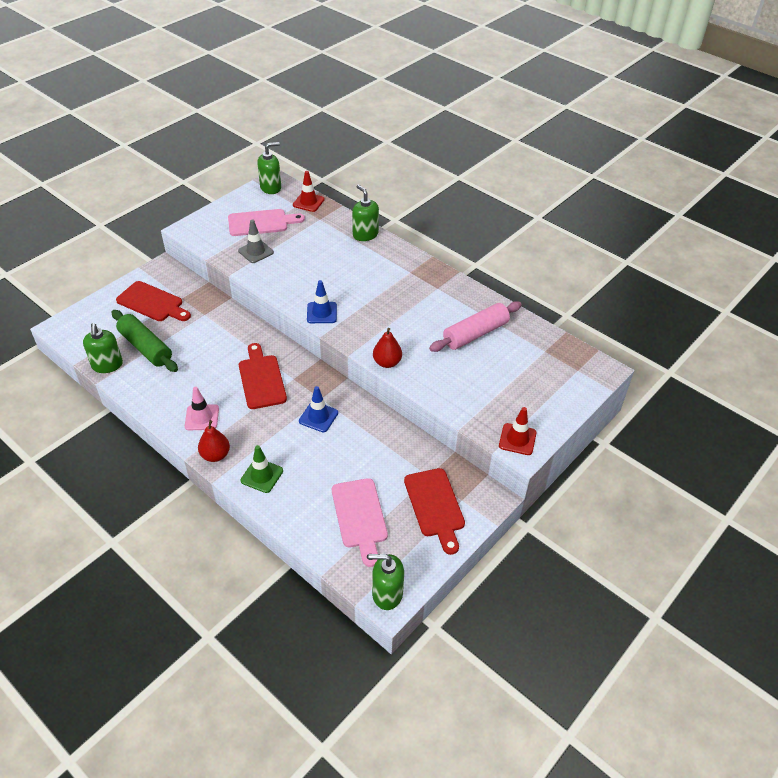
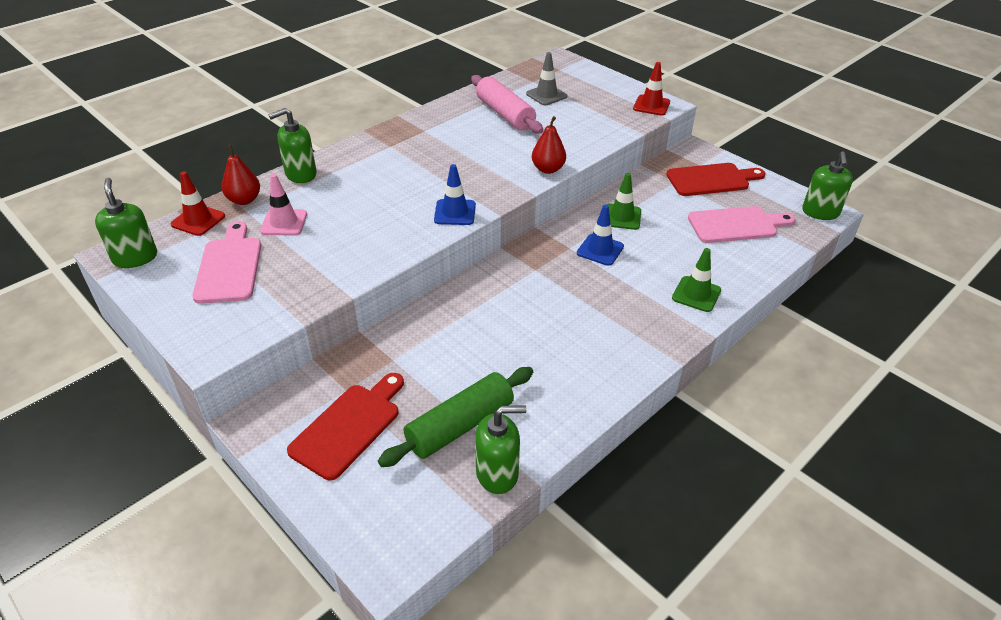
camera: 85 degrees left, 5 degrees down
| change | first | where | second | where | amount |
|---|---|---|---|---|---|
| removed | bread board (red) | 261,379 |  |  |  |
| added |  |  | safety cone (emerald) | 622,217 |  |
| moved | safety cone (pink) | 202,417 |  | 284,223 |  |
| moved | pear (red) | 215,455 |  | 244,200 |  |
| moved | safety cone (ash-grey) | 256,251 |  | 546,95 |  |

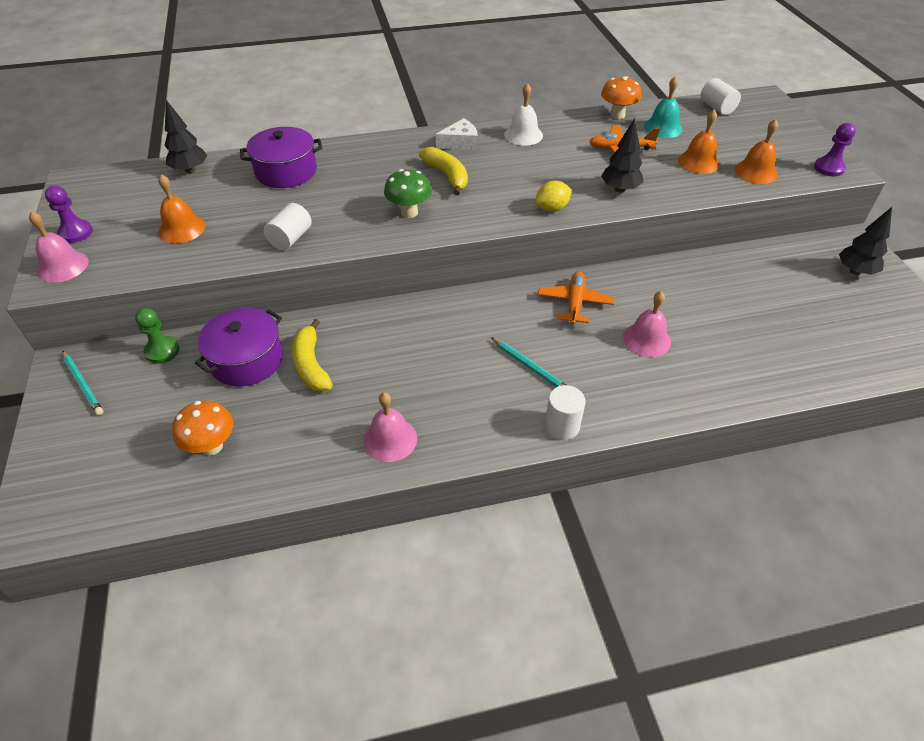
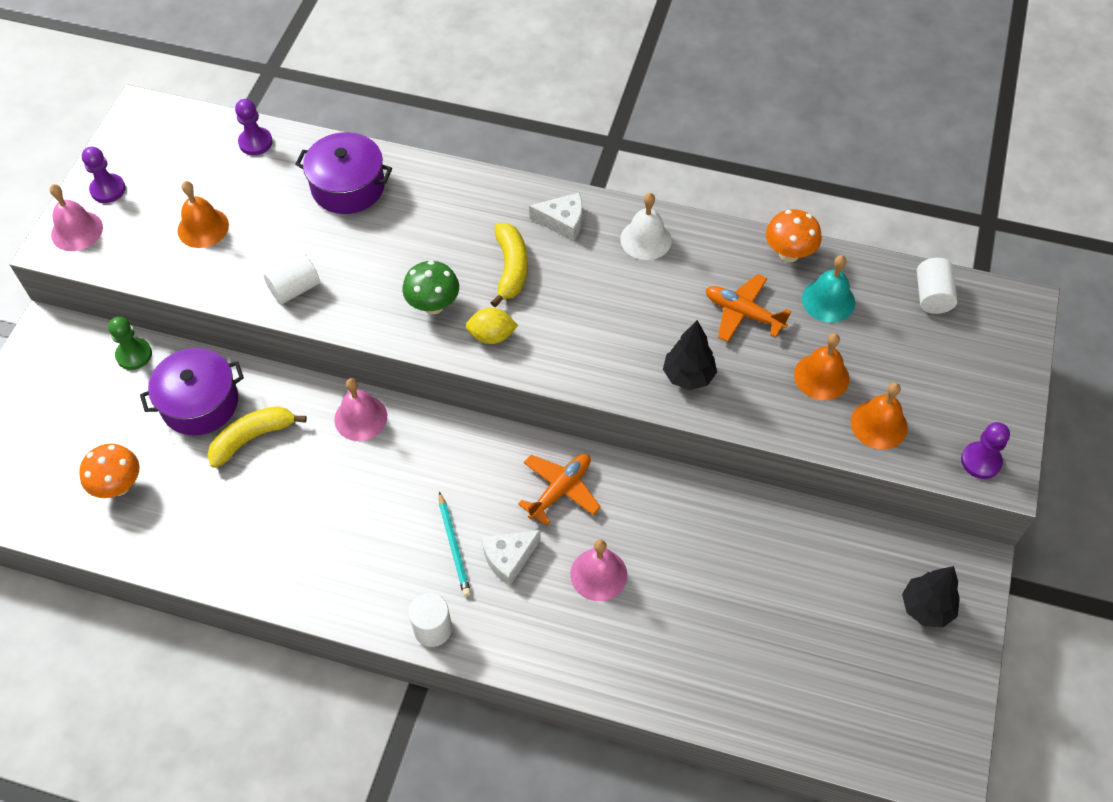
camera: 30 degrees right, 10 degrees up
| change | first | where | second | where | amount |
|---|---|---|---|---|---|
| removed | wooden pencil (aqua) | 83,384 |  |  |  |
| added |  |  | cheese wedge (snow-white) | 508,558 |  |
| moved | school bell (pink) | 390,439 |  | 360,418 |  |
| moved | lemon (yellow) | 552,208 |  | 492,336 |  |
| replaced | toy tree (ebony) | 190,170 | chess pawn (violet) | 255,142 |  |
| turned | banana fruit (yellow) | 311,365 |  | 252,438 | 45 degrees clockwise |

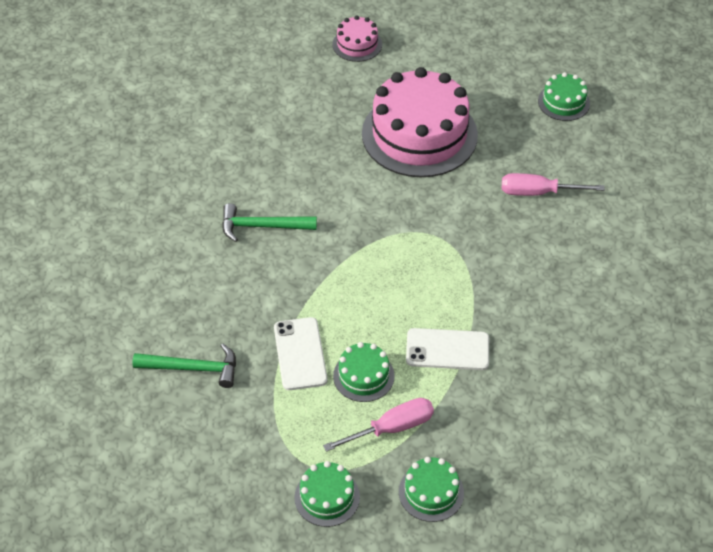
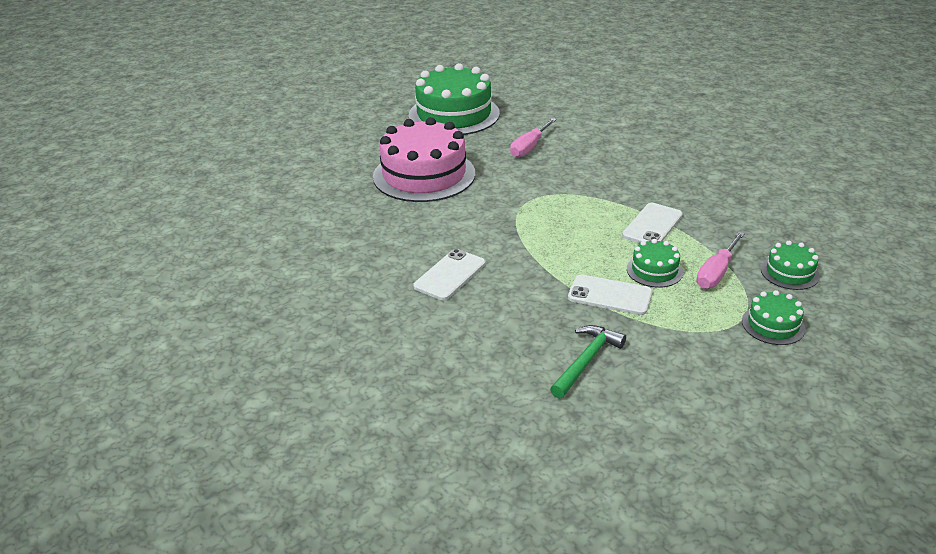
camera: 60 degrees left, 15 degrees down
| change | first | where | second | where | amount |
|---|---|---|---|---|---|
| removed | gateau (pink) | 357,44 |  |  |  |
| replaced | carpenter's hammer (emerald) | 262,226 | phone (snow-white) | 450,275 |  |
| turned | flat screwdriver (pink) | 391,428 |  | 716,272 | 150 degrees counterclockwise |
| resized | gateau (emerald) | 563,102 |  | 454,114 | x2.19 |

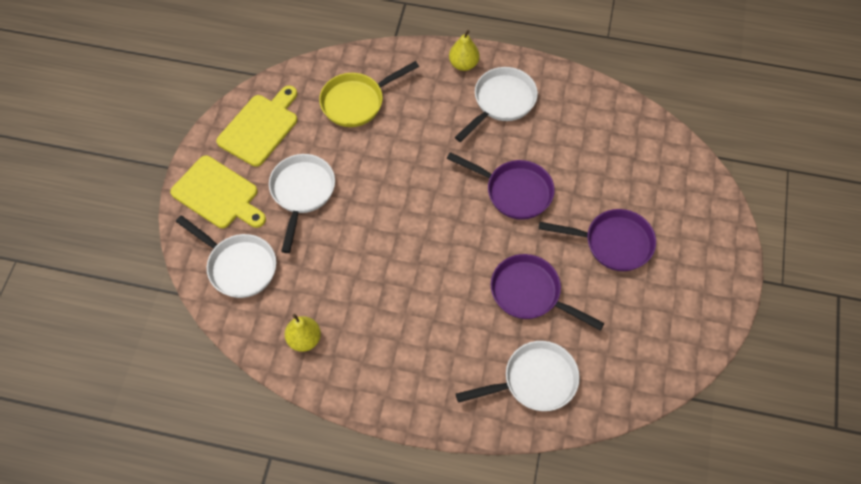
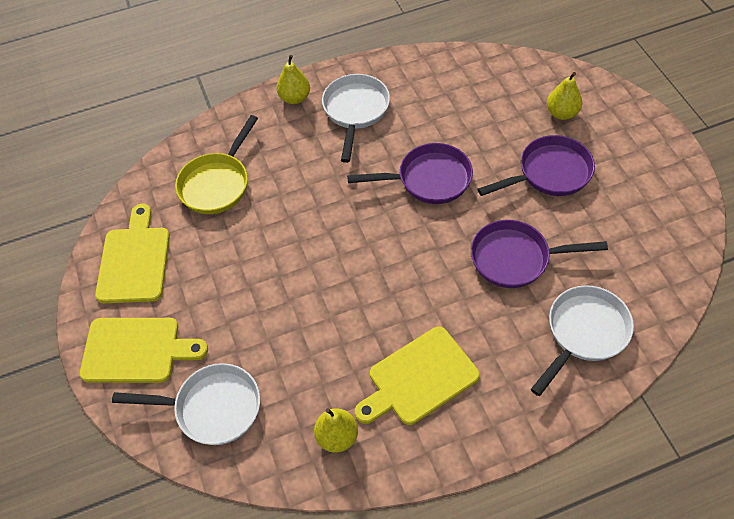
camera: 30 degrees left, 5 degrees down
| change | first | where | second | where | amount |
|---|---|---|---|---|---|
| removed | skillet (snow-white) | 302,193 |  |  |  |
| added |  |  | bread board (yellow) | 419,378 |  |
| added |  |  | pear (yellow) | 561,113 |  |

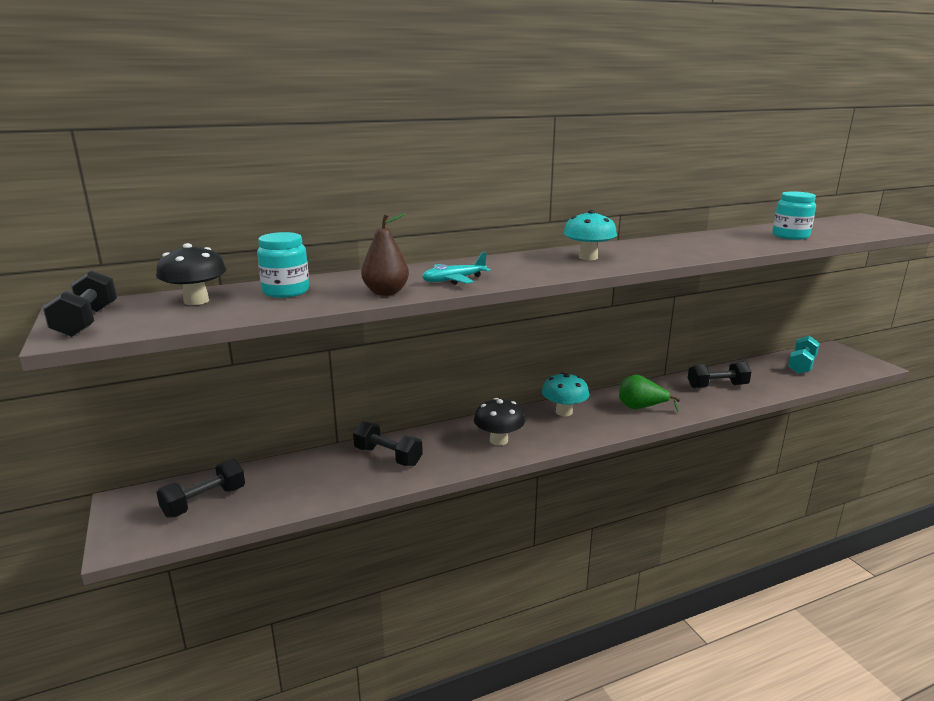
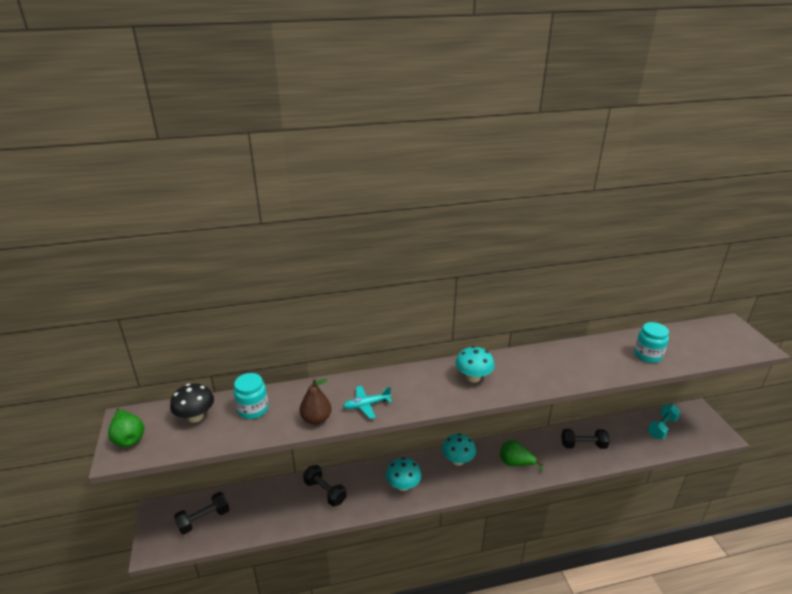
camera: 10 degrees right, 10 degrees up
| change | first | where | second | where | amount |
|---|---|---|---|---|---|
| replaced | dumbbell (ebony) | 87,321 | pear (emerald) | 128,438 |  |
| recoloured | toadstool (ebony) | 498,440 | toadstool (aqua) | 403,485 |  |

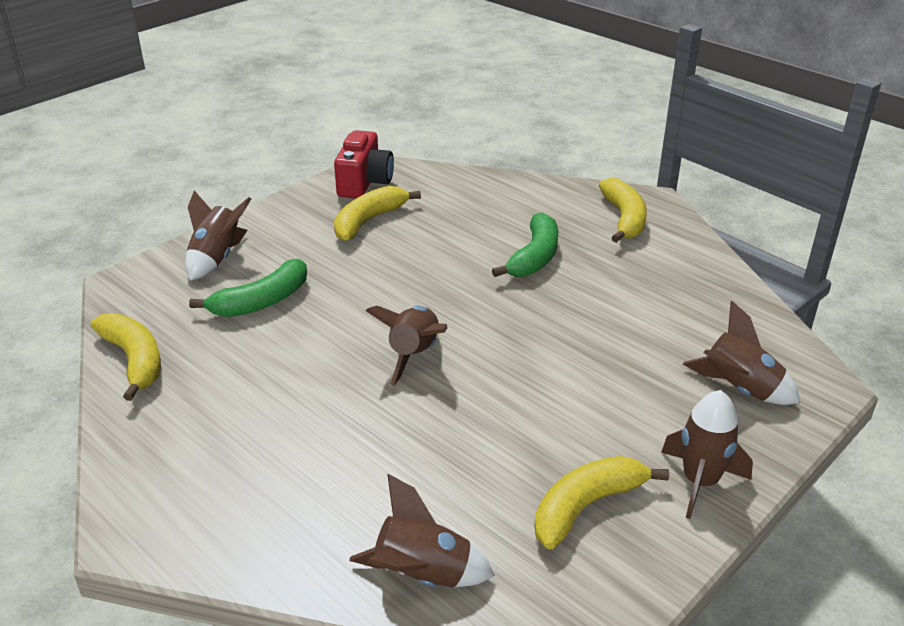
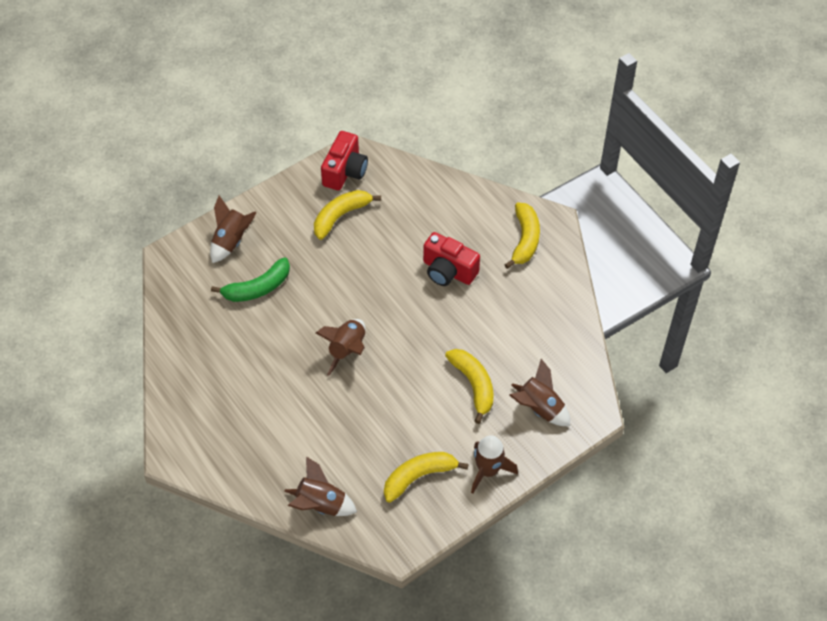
camera: 10 degrees right, 20 degrees up
| change | first | where | second | where | amount |
|---|---|---|---|---|---|
| moved | banana fruit (yellow) | 134,360 |  | 473,385 |  |
| replaced | banana fruit (emerald) | 534,257 | camera (red) | 448,271 |  |

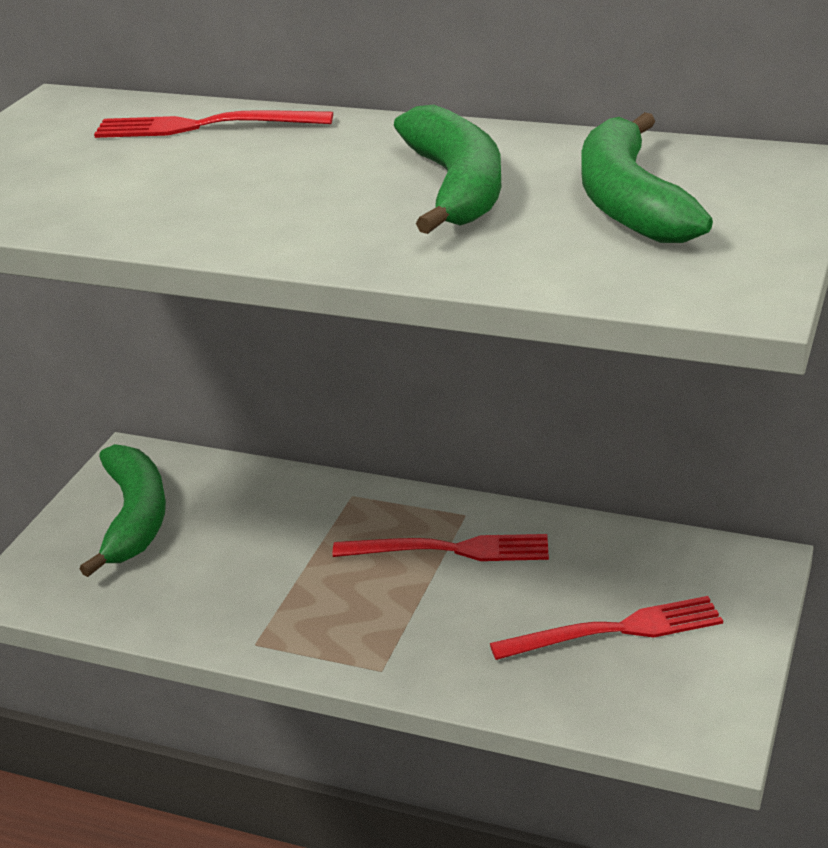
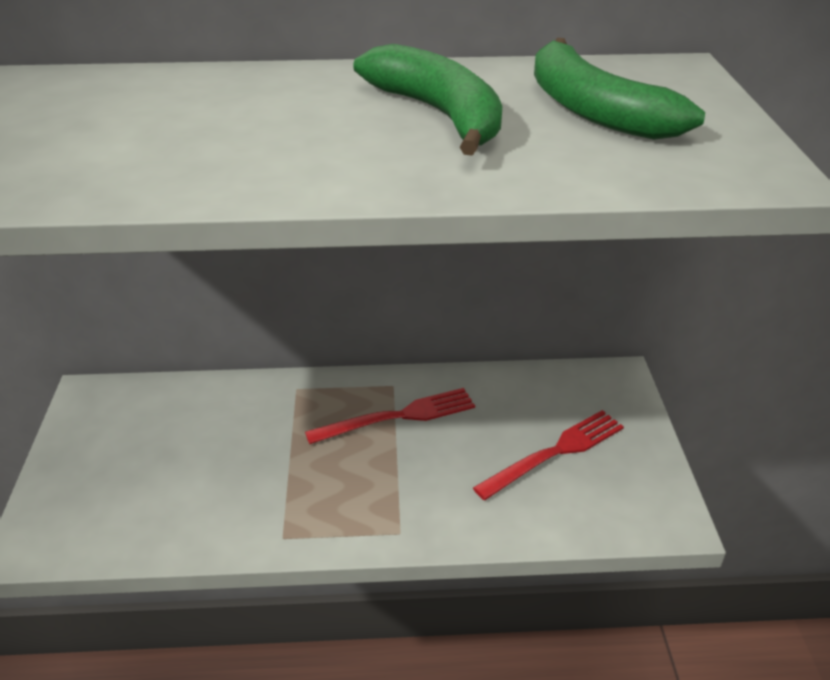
camera: 25 degrees left, 5 degrees up
| change | first | where | second | where | amount |
|---|---|---|---|---|---|
| removed | banana fruit (emerald) | 134,518 |  |  |  |
| removed | table fork (red) | 204,126 |  |  |  |

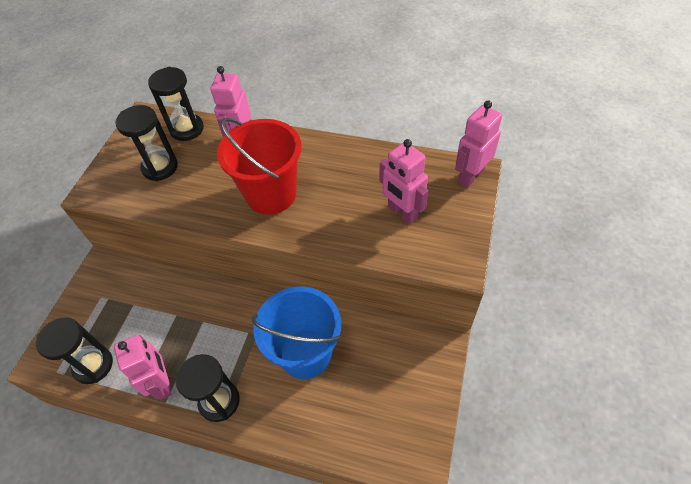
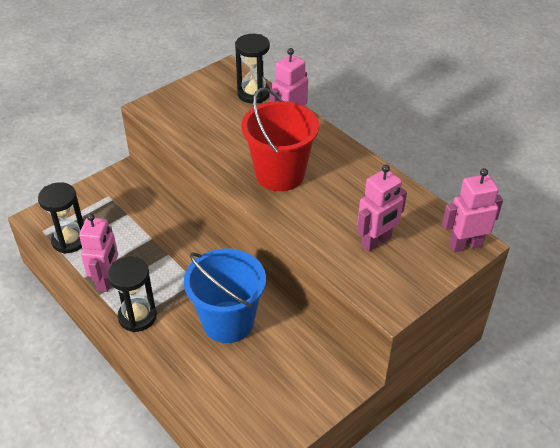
camera: 30 degrees right, 10 degrees down
| change | first | where | second | where | amount |
|---|---|---|---|---|---|
| removed | hourglass (ebony) | 160,167 |  |  |  |
| turned | toy robot (pink) | 402,213 |  | 376,242 | 120 degrees counterclockwise |

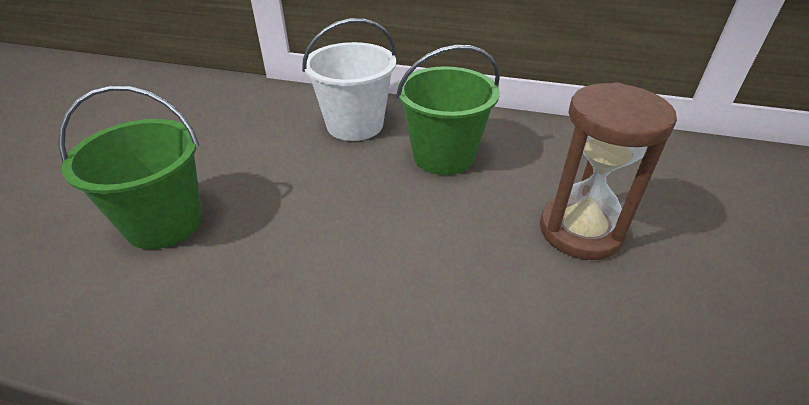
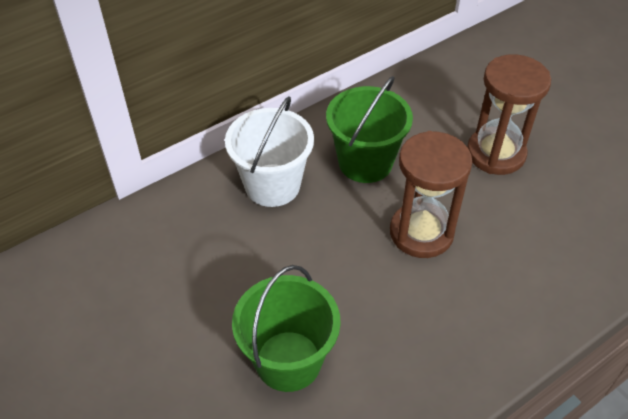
camera: 50 degrees left, 10 degrees up
| change | first | where | second | where | amount |
|---|---|---|---|---|---|
| added |  |  | hourglass (dark brown) | 421,232 |  |

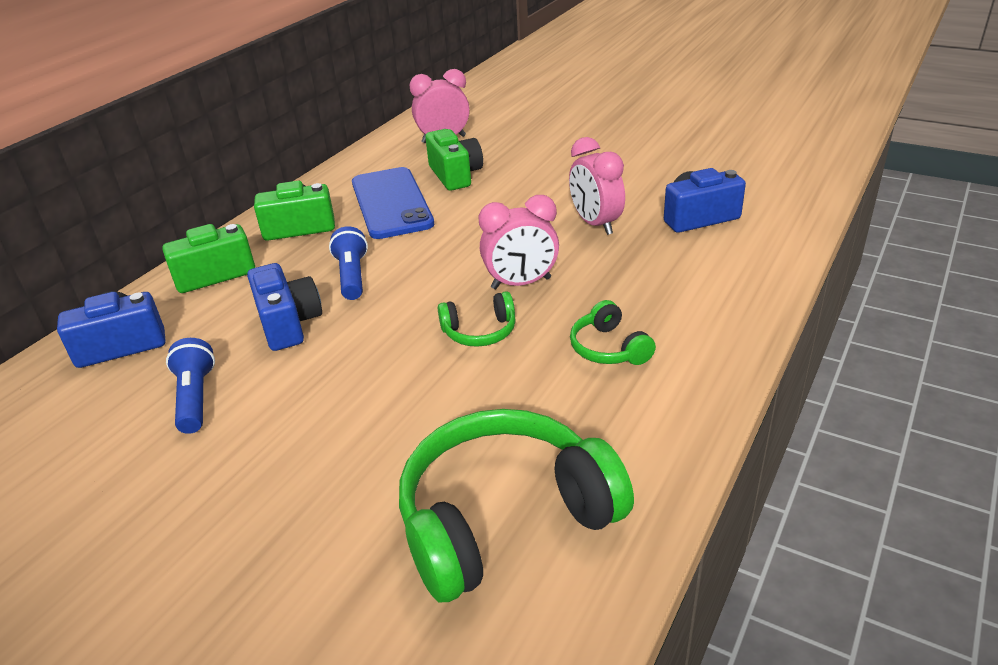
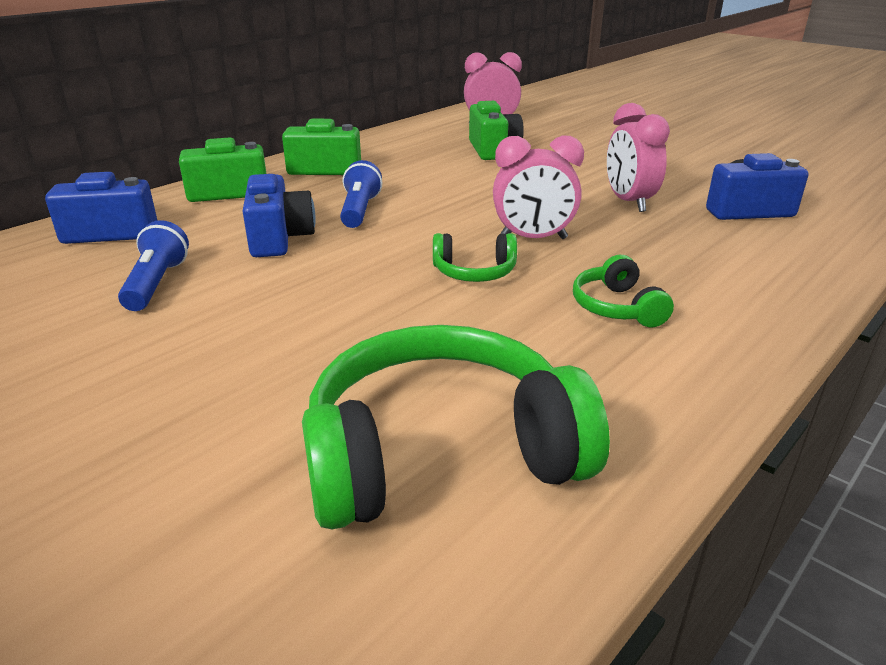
camera: 10 degrees right, 5 degrees down
| change | first | where | second | where | amount |
|---|---|---|---|---|---|
| removed | phone (royal blue) | 391,203 |  |  |  |

